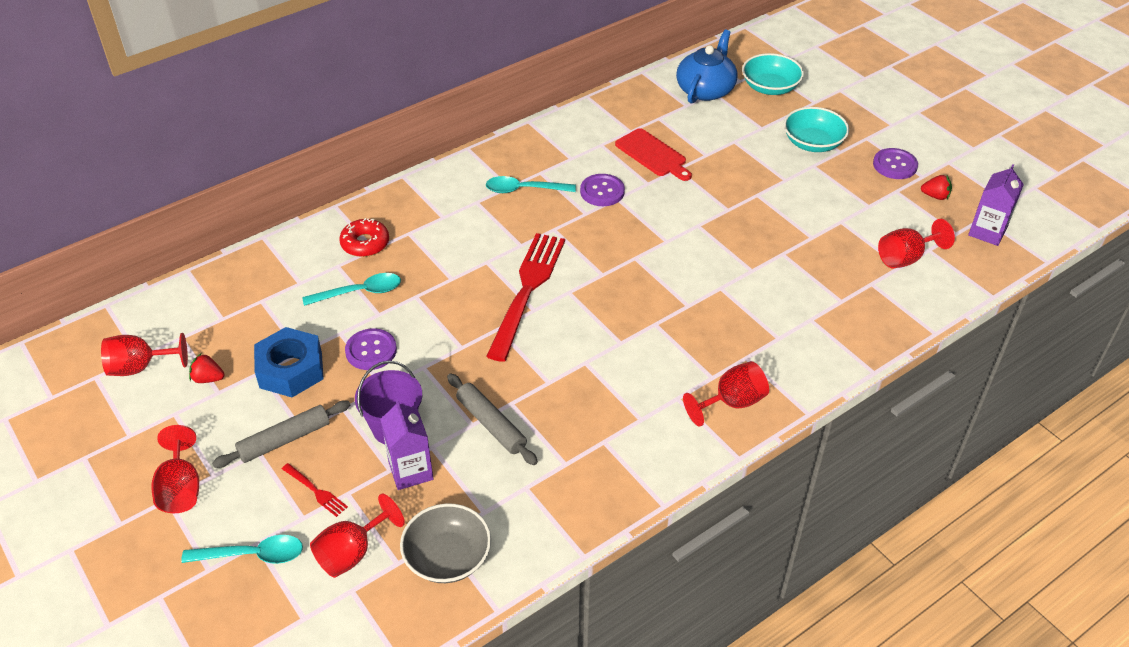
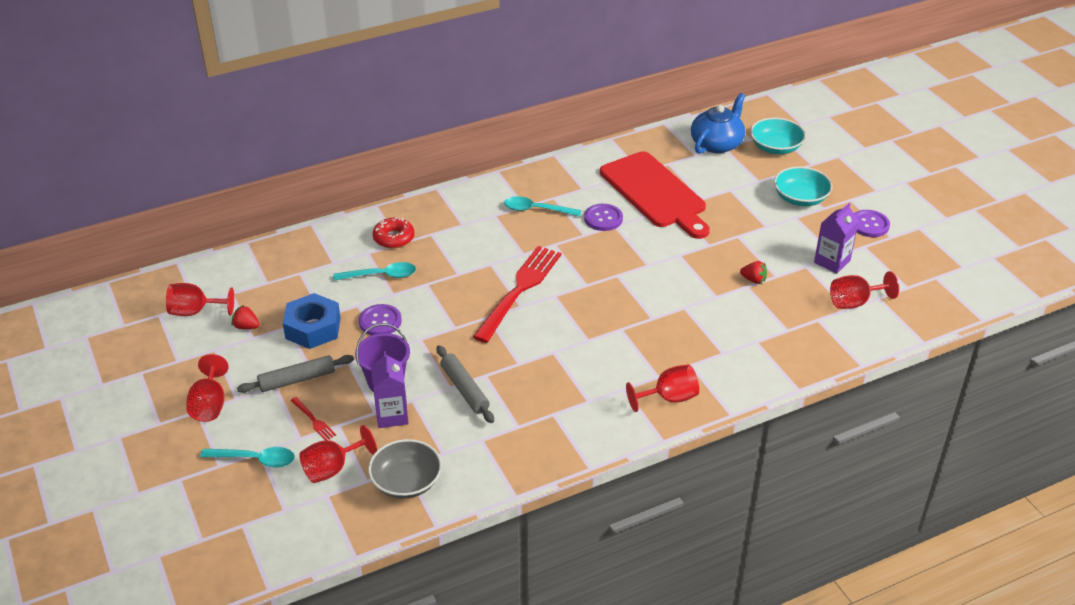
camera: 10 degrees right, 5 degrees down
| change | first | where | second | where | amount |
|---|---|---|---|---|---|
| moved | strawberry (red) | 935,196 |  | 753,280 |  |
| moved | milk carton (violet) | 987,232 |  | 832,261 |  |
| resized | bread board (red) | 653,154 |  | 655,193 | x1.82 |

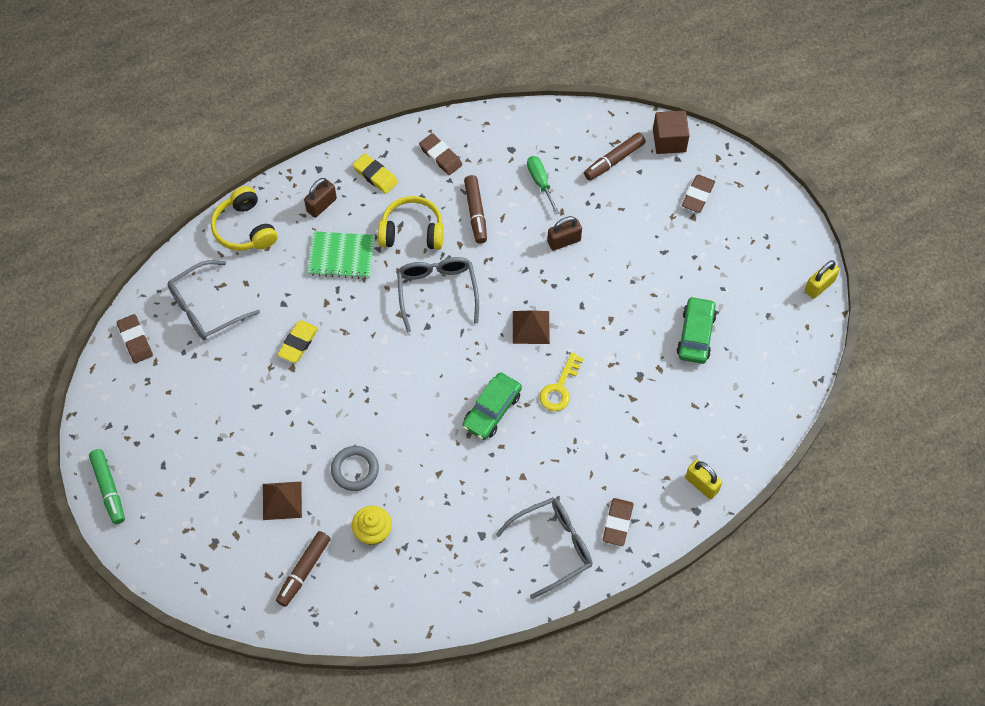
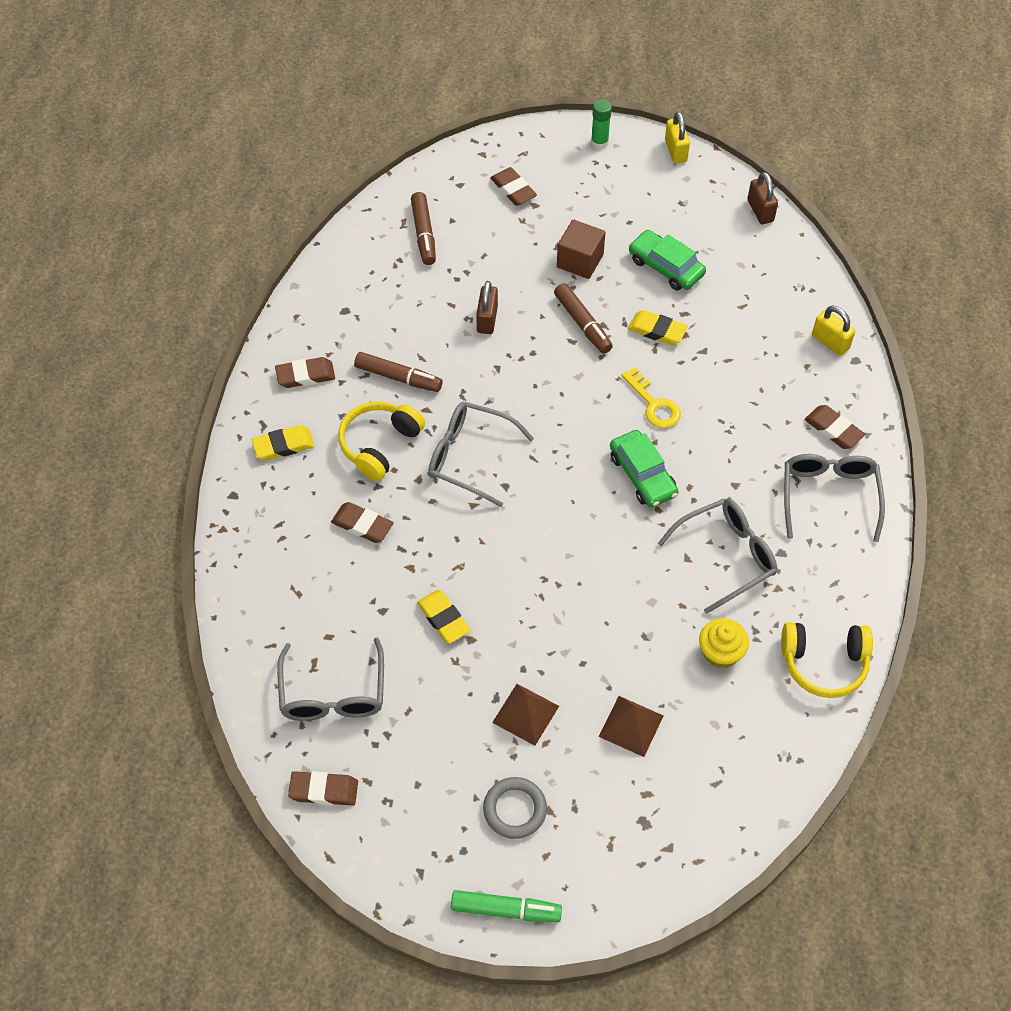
camera: 60 degrees left, 5 degrees down
| change | first | where | second | where | amount |
|---|---|---|---|---|---|
| removed | flat screwdriver (emerald) | 540,182 |  |  |  |
| added |  |  | glue stick (emerald) | 599,142 |  |
| added |  |  | gum eraser (yellow) | 657,330 |  |
| added |  |  | spectacles (ash-grey) | 726,556 |  |
| moved | over-ear headphones (yellow) | 245,228 |  | 824,663 |  |
| moved | marker (dark brown) | 304,571 |  | 582,323 |  |
| moved | padlock (dark brown) | 321,205 |  | 760,211 |  |
| moved | ring (ash-grey) | 355,470 |  | 515,809 |  |
| moved | solid pyramid (dark brown) | 530,327 |  | 525,714 |  |
| moved | solid cube (dark brown) | 669,140 |  | 580,261 |  |
| replaced | exercise book (emerald) | 341,256 | gum eraser (dark brown) | 362,525 |  |
| turned | padlock (yellow) | 701,484 |  | 830,342 | 60 degrees clockwise |

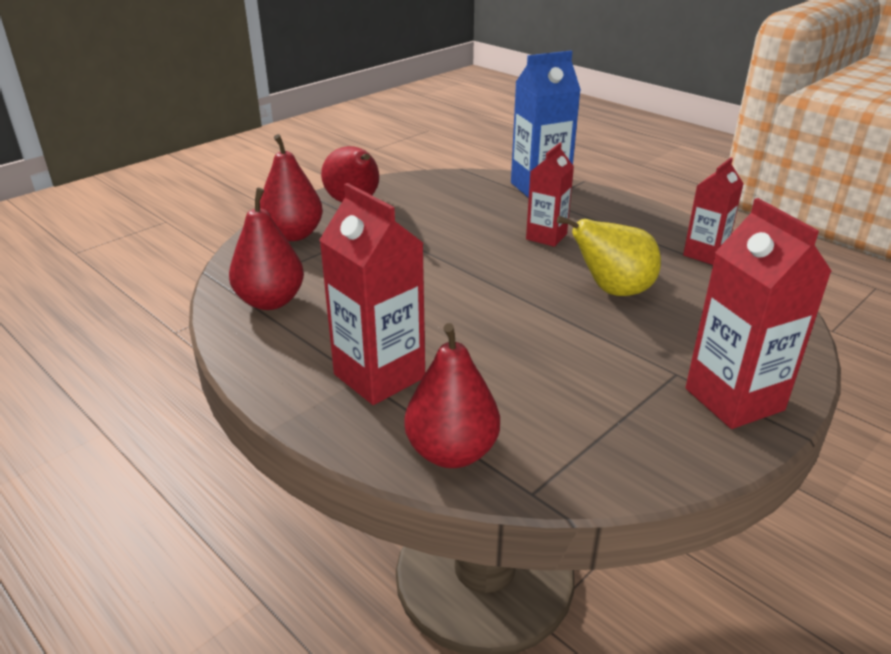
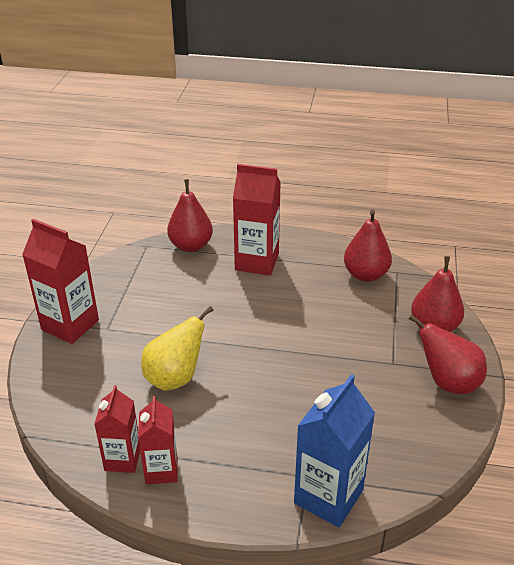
camera: 145 degrees right, 5 degrees up
| change | first | where | second | where | amount |
|---|---|---|---|---|---|
| moved | milk carton (red) | 546,237 |  | 161,470 |  |

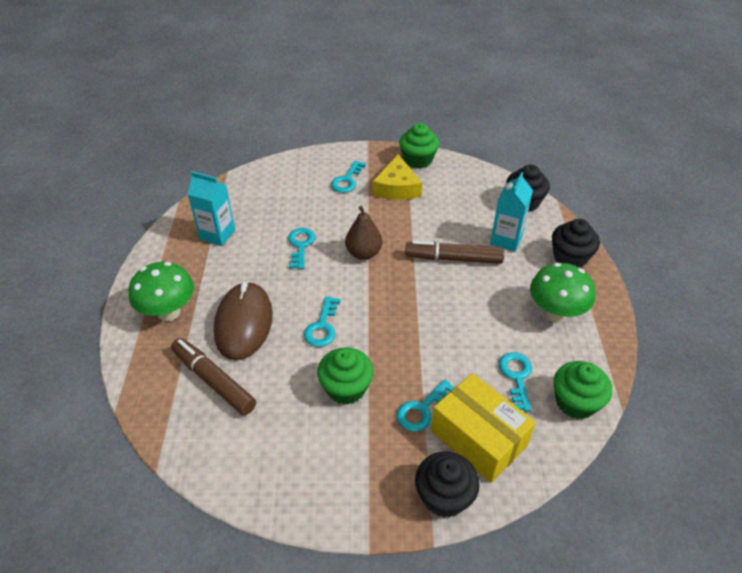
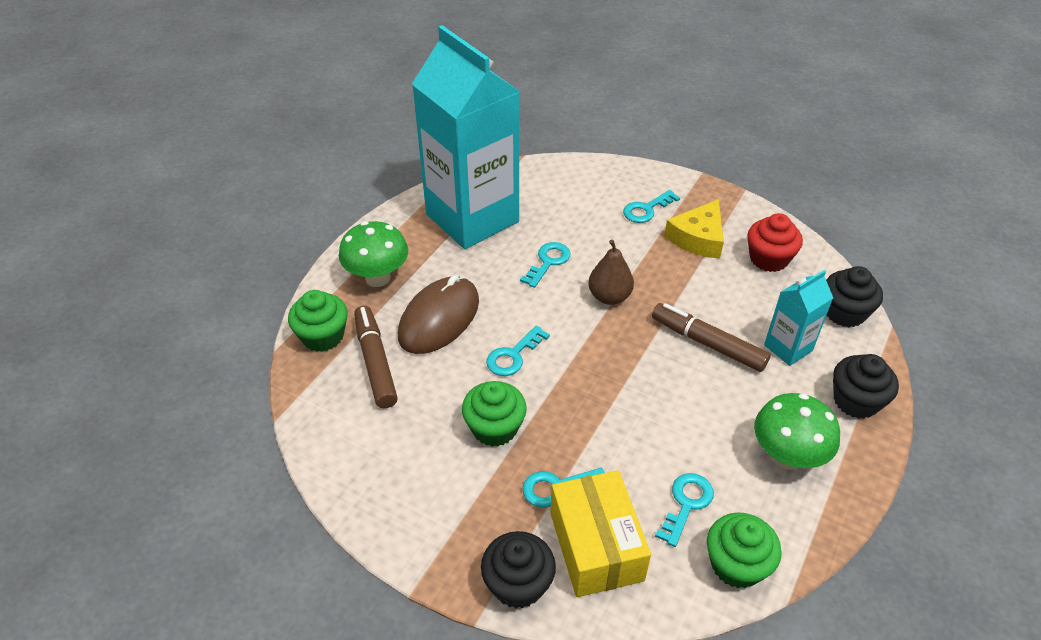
camera: 30 degrees right, 0 degrees up
| change | first | where | second | where | amount |
|---|---|---|---|---|---|
| added |  |  | muffin (red) | 768,259 |  |
| moved | muffin (emerald) | 418,160 |  | 323,336 |  |
| resized | milk carton (aqua) | 217,234 |  | 472,218 | x2.27 |

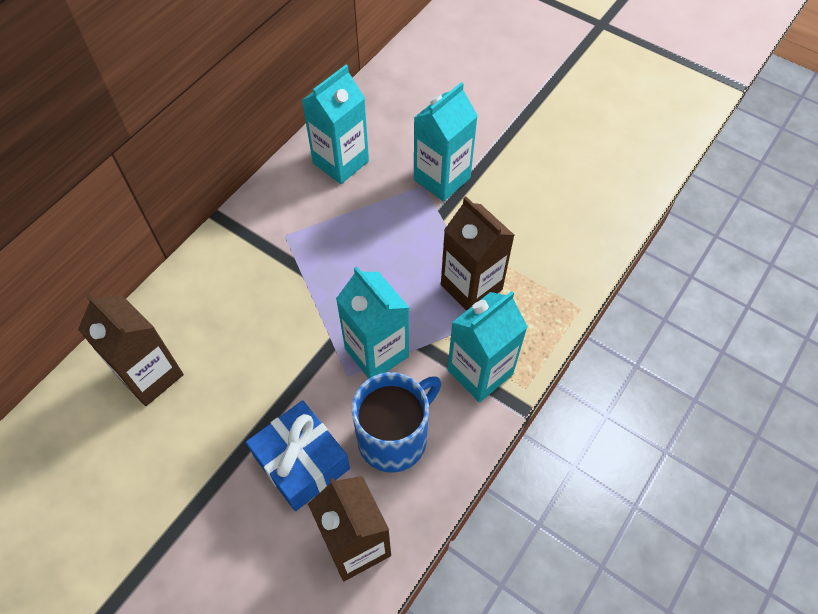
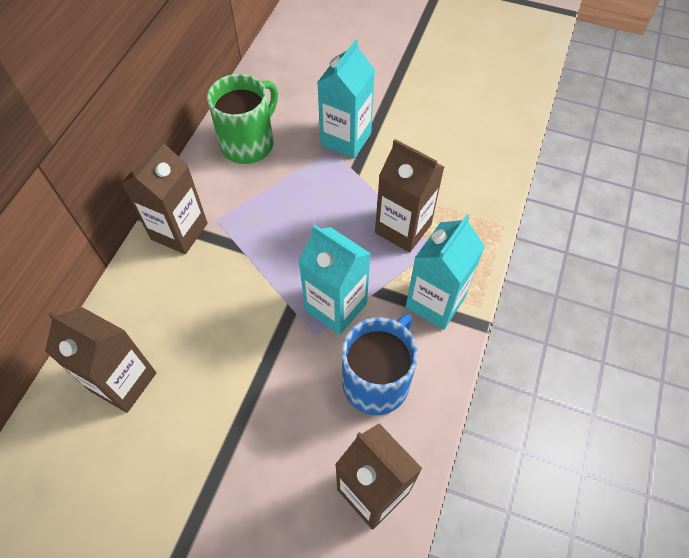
camera: 15 degrees left, 0 degrees up
| change | first | where | second | where | amount |
|---|---|---|---|---|---|
| removed | gift (royal blue) | 301,462 |  |  |  |
| added |  |  | milk carton (dark brown) | 179,231 |  |
| replaced | milk carton (aqua) | 340,162 | coffee mug (emerald) | 249,143 |  |

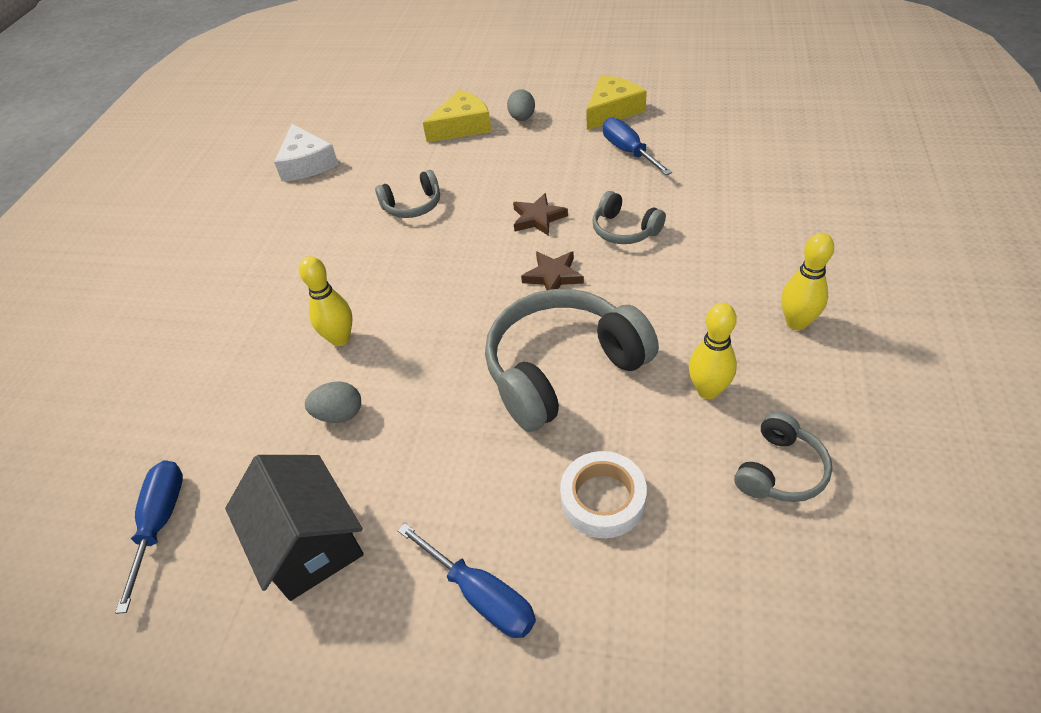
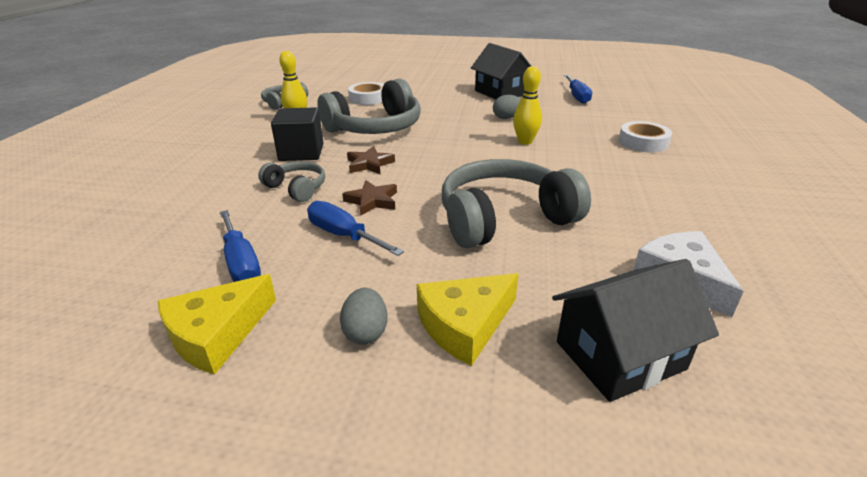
camera: 175 degrees right, 15 degrees down
| change | first | where | second | where | amount |
|---|---|---|---|---|---|
| removed | bowling pin (yellow) | 796,322 |  |  |  |
| added |  |  | solid cube (ebony) | 301,152 |  |
| added |  |  | cottage (ebony) | 619,355 |  |
| added |  |  | sticky tape (snow-white) | 643,142 |  |
| moved | flat screwdriver (royal blue) | 481,595 |  | 344,236 |  |
| resized | over-ear headphones (ash-grey) | 413,205 |  | 504,219 | x1.97 |

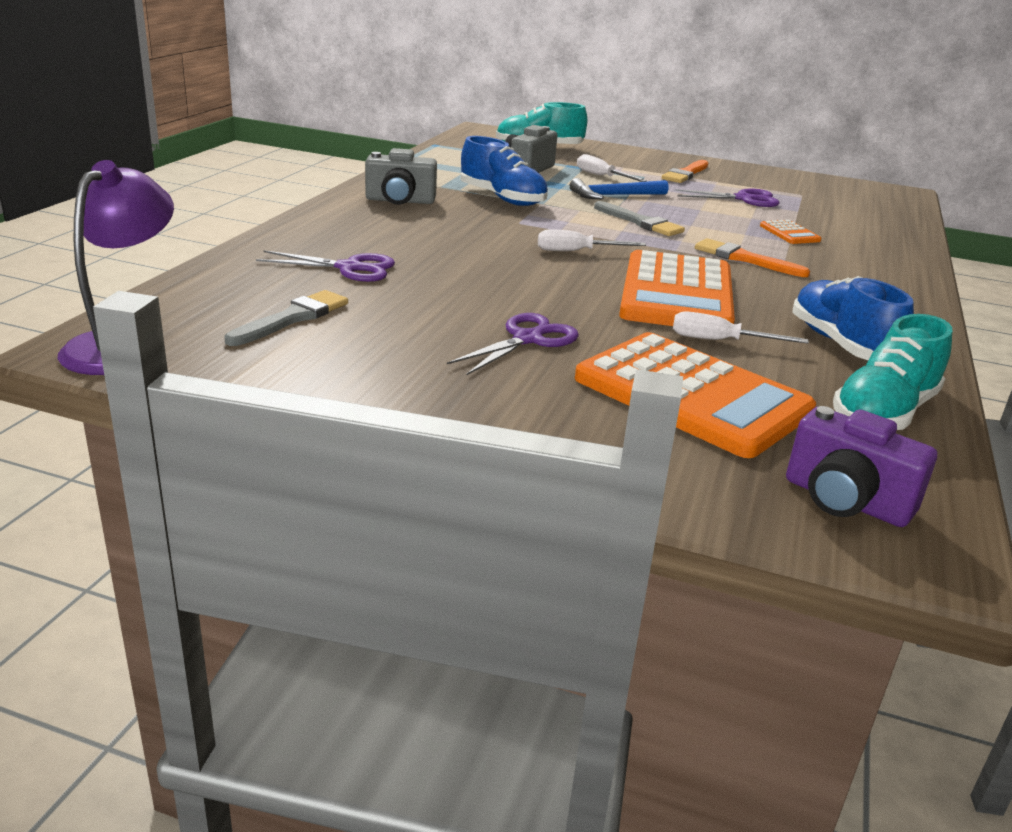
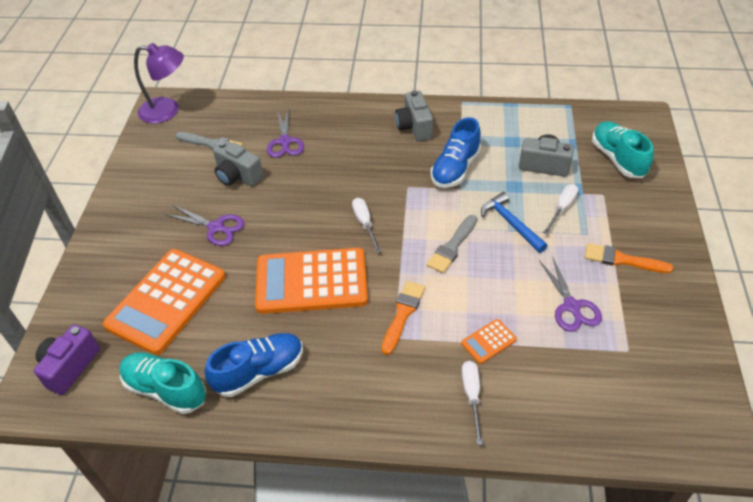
camera: 80 degrees right, 20 degrees up
| change | first | where | second | where | amount |
|---|---|---|---|---|---|
| added |  |  | camera (ash-grey) | 238,176 |  |
| moved | flat screwdriver (snow-white) | 720,341 |  | 472,396 |  |

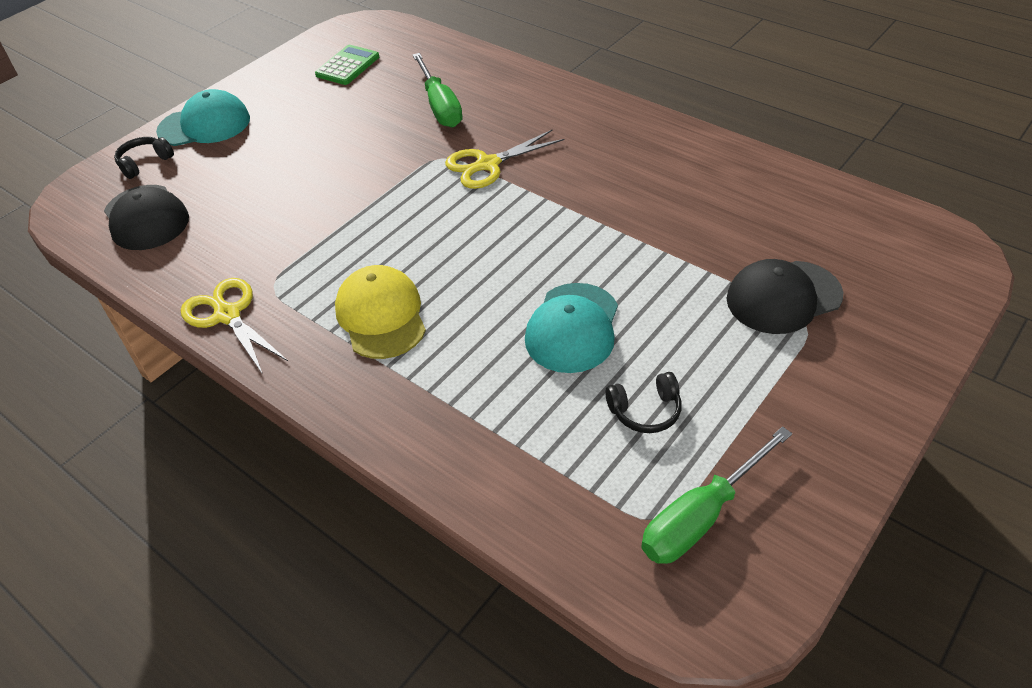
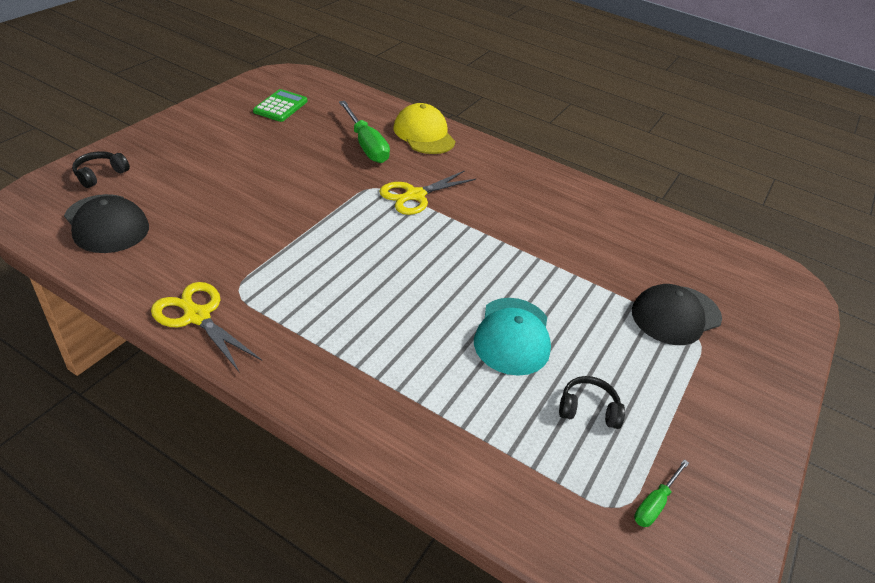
camera: 15 degrees left, 5 degrees down
| change | first | where | second | where | amount |
|---|---|---|---|---|---|
| removed | baseball cap (aqua) | 204,125 |  |  |  |
| moved | baseball cap (yellow) | 381,316 |  | 424,134 |  |
| turned | over-ear headphones (ebony) | 645,411 |  | 588,409 | 150 degrees counterclockwise |
| resized | flat screwdriver (emerald) | 701,516 |  | 655,503 | x0.54 |

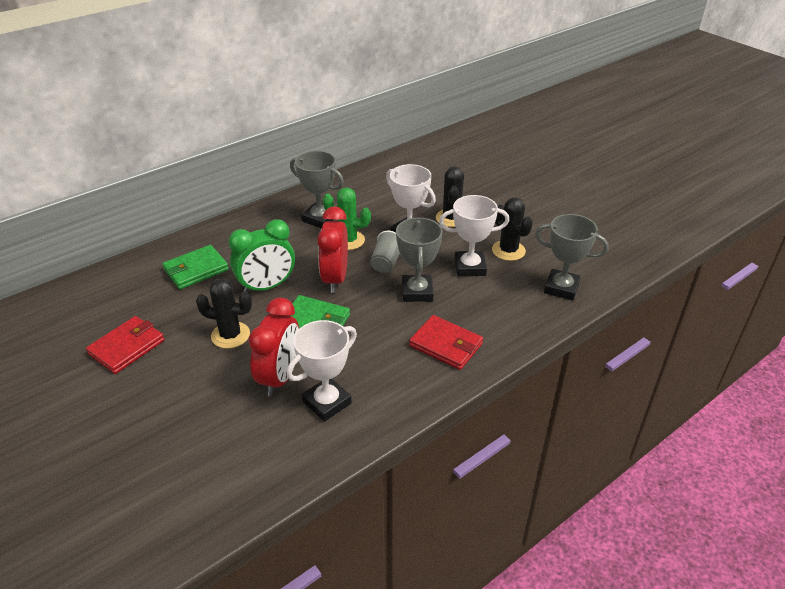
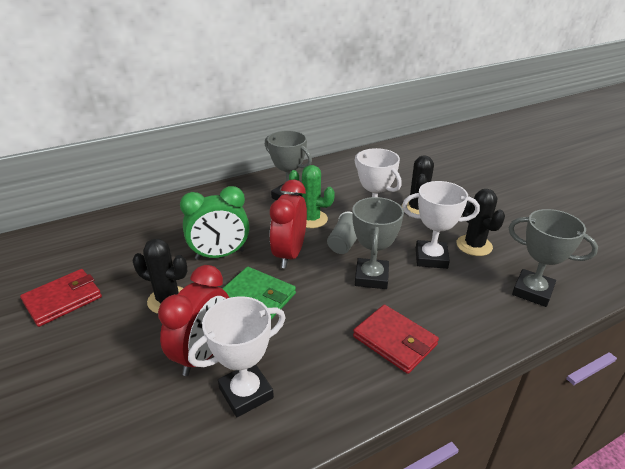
camera: 10 degrees right, 5 degrees down
| change | first | where | second | where | amount |
|---|---|---|---|---|---|
| removed | billfold (emerald) | 196,270 |  |  |  |

